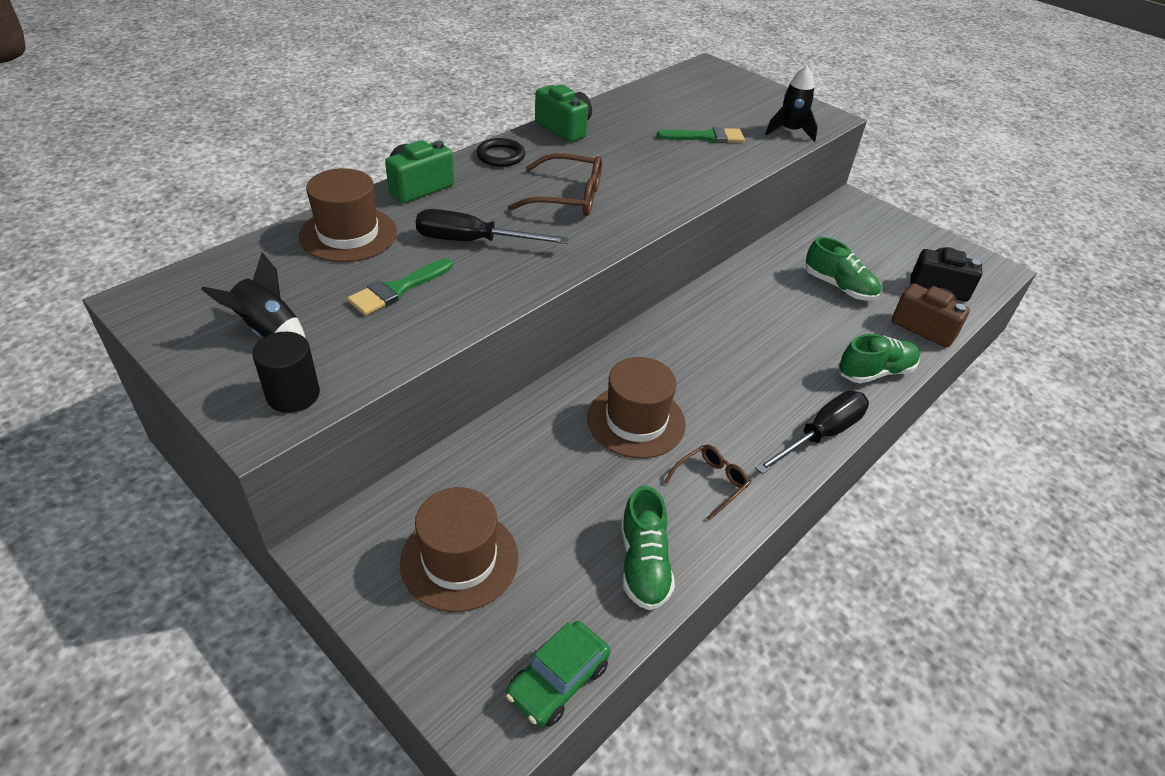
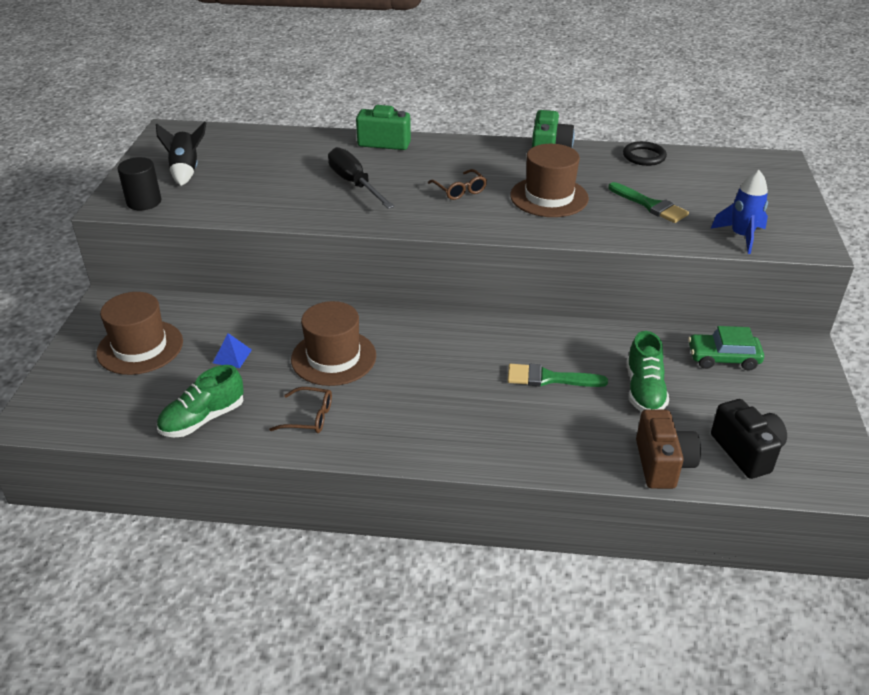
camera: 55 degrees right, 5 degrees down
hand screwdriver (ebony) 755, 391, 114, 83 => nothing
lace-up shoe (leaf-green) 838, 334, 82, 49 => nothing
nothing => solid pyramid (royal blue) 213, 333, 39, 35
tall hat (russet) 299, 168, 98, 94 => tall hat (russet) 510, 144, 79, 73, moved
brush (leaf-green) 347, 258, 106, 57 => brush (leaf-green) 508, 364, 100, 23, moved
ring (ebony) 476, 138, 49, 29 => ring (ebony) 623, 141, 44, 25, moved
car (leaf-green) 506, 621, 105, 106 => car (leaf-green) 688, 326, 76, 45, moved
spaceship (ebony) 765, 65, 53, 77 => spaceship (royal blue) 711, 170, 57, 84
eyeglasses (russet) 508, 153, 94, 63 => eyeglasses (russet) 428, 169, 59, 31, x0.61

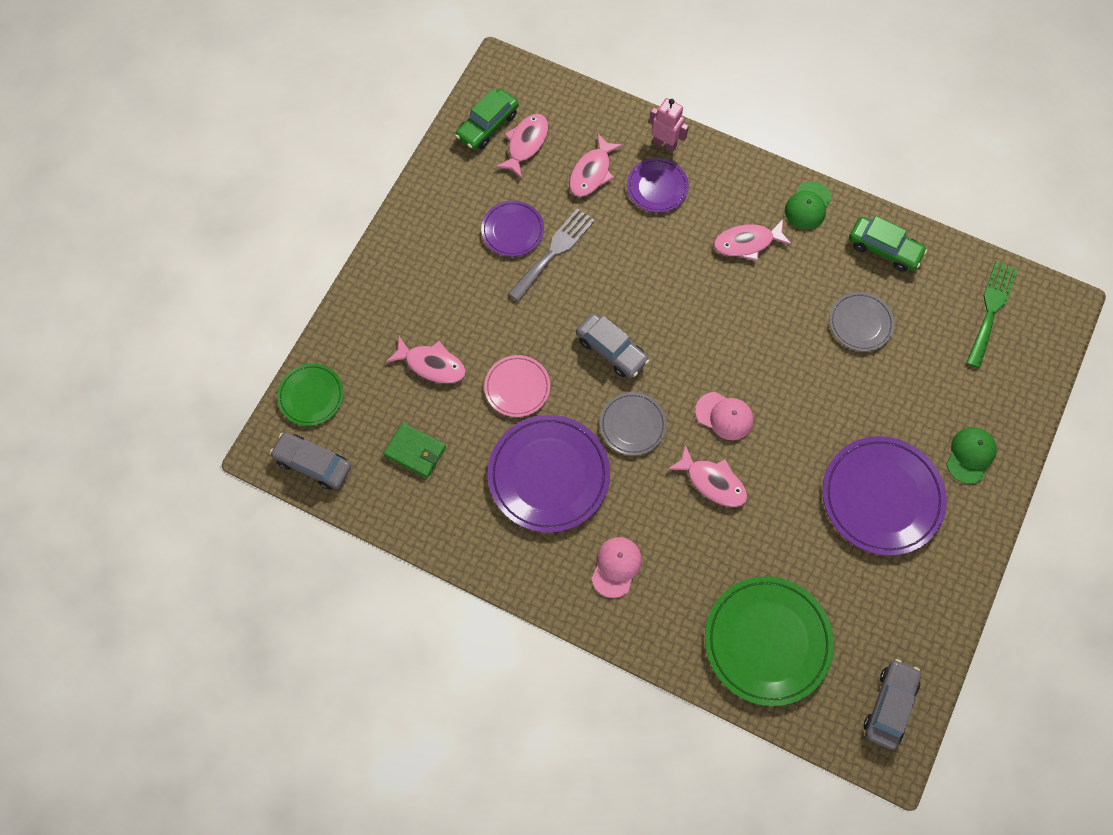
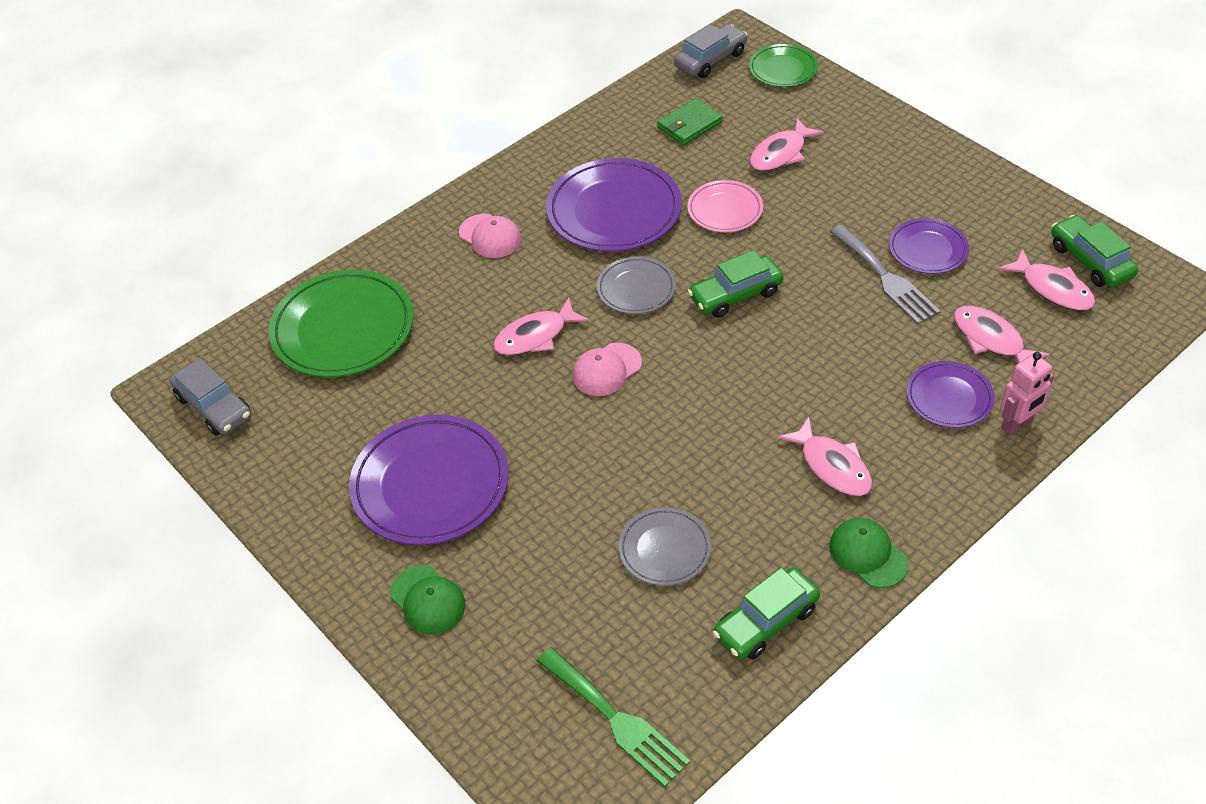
camera: 115 degrees right, 20 degrees down
car (grey) 576, 313, 73, 65 => car (leaf-green) 688, 250, 95, 68
toy fish (pink) 714, 219, 78, 42 => toy fish (pink) 778, 417, 94, 79, 135 degrees clockwise

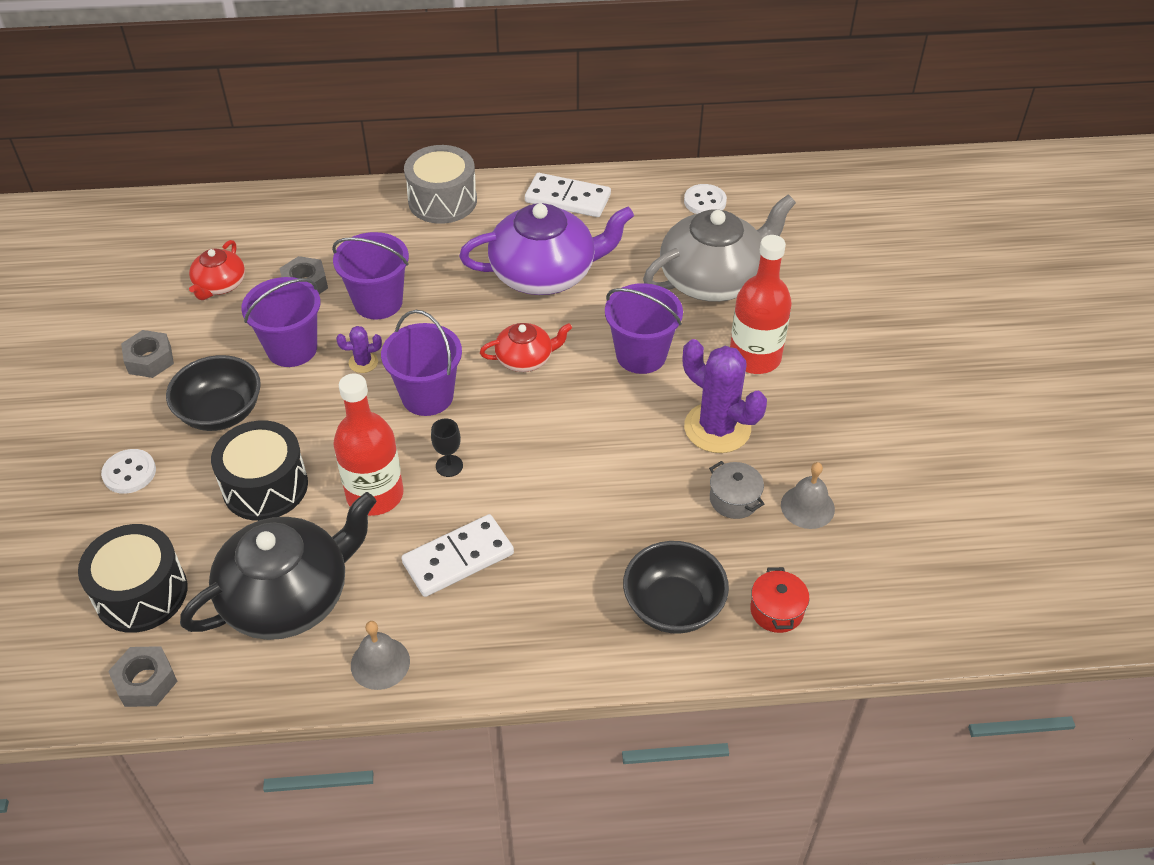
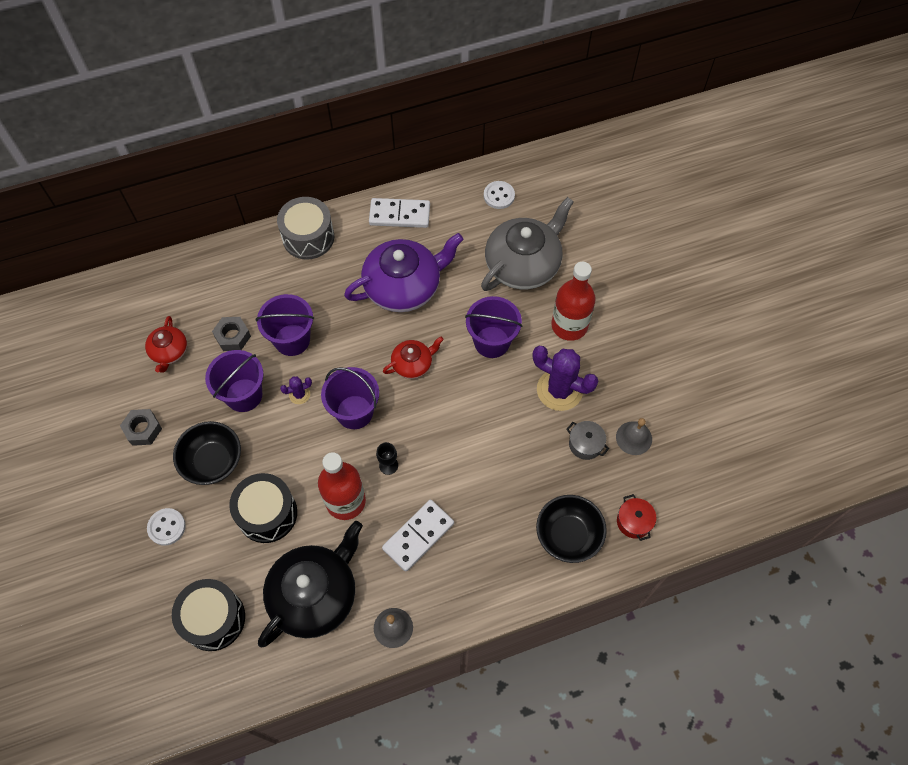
camera: 15 degrees left, 15 degrees up
hex nut (grey) 108, 646, 70, 61 => nothing

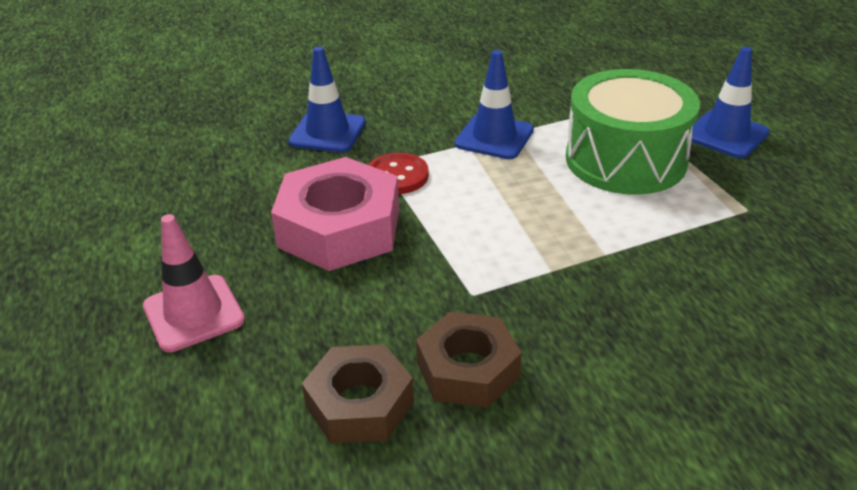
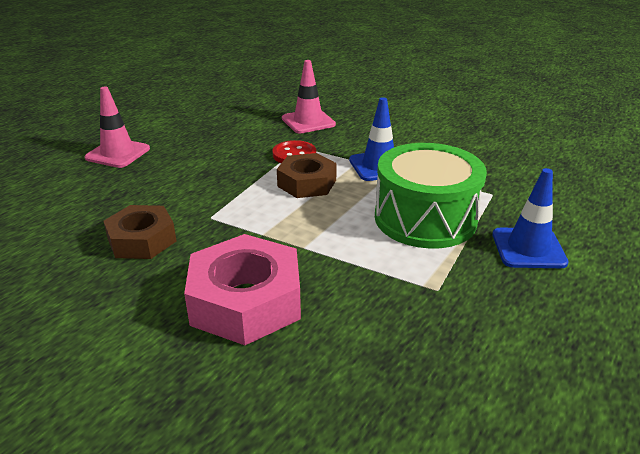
camera: 50 degrees right, 5 degrees down
hex nut (pink) 271, 157, 128, 114 => hex nut (pink) 184, 234, 117, 111, moved
hex nut (russet) 302, 344, 112, 100 => hex nut (russet) 277, 153, 60, 45, moved
road cone (royal blue) 288, 46, 78, 106 => road cone (pink) 282, 60, 54, 73

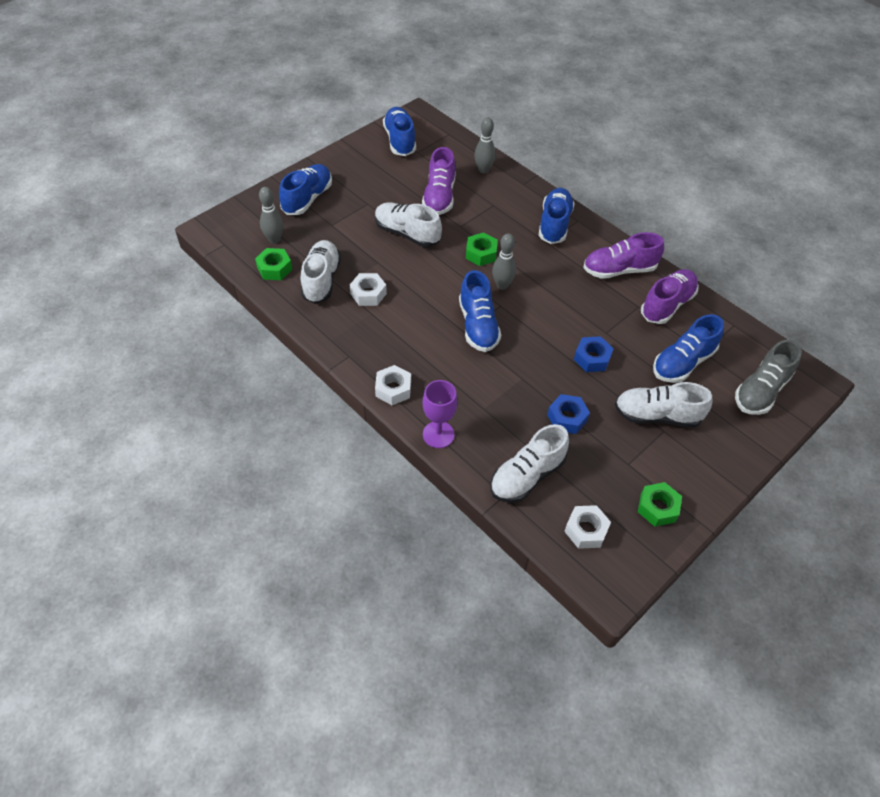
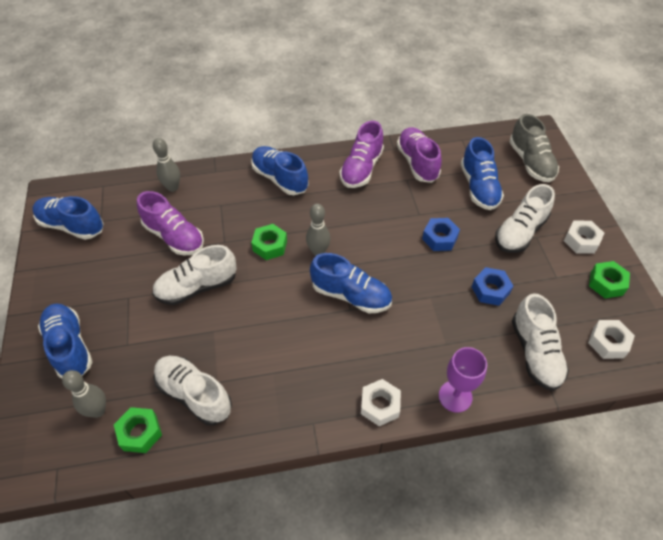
camera: 55 degrees left, 0 degrees up
hex nut (pure white) 350, 273, 37, 33 => hex nut (pure white) 564, 221, 40, 33, moved

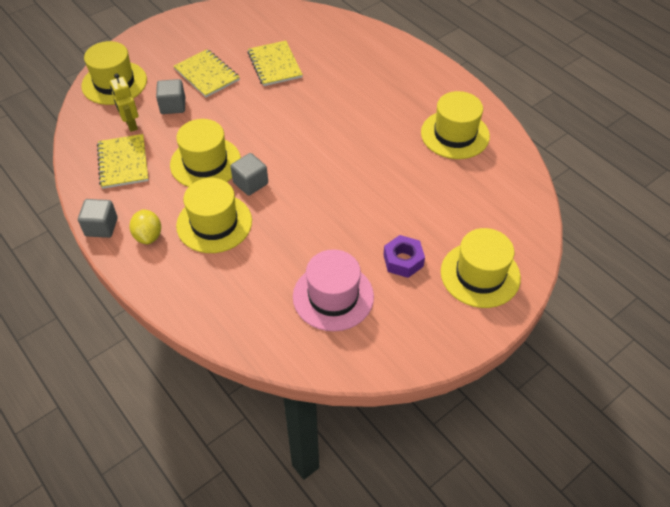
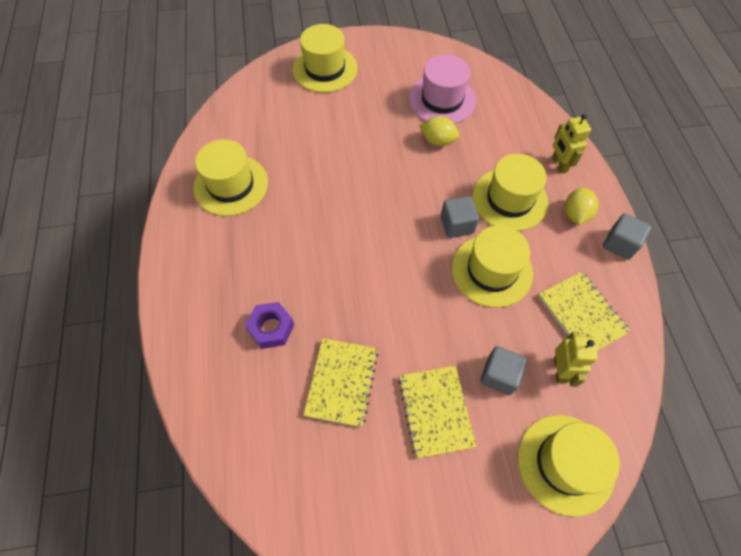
camera: 150 degrees left, 10 degrees up
nothing => lemon (yellow) 419, 116, 40, 30
nothing => robot (yellow) 552, 114, 39, 59
hex nut (violet) 384, 235, 41, 43 => hex nut (violet) 245, 302, 49, 47, moved
exercise book (yellow) 97, 134, 52, 55 => exercise book (yellow) 539, 271, 92, 80, 45 degrees counterclockwise

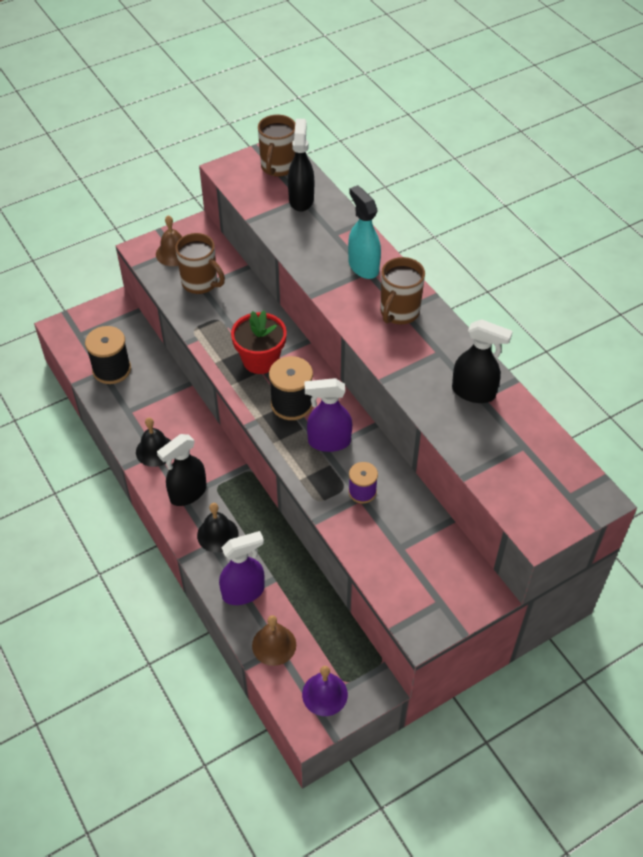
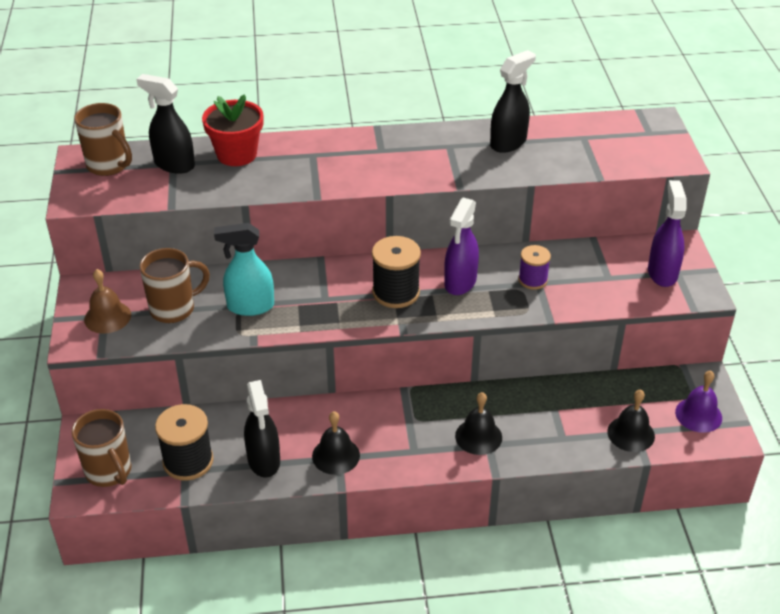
camera: 65 degrees left, 10 degrees down
spray cleaner (ebony) 157, 434, 50, 72 => spray cleaner (ebony) 244, 380, 36, 98, moved
spray cleaner (violet) 219, 531, 46, 74 => spray cleaner (violet) 648, 180, 39, 107, moved
potted plant (crimson) 231, 311, 56, 63 => potted plant (crimson) 202, 94, 62, 72, moved
spray cleaner (turquoise) 348, 185, 33, 94 => spray cleaner (turquoise) 214, 223, 60, 93, moved
tea mug (russet) 380, 257, 45, 67 => tea mug (russet) 71, 409, 61, 78, moved
hand bell (russet) 252, 615, 44, 51 => hand bell (ebony) 607, 389, 48, 63

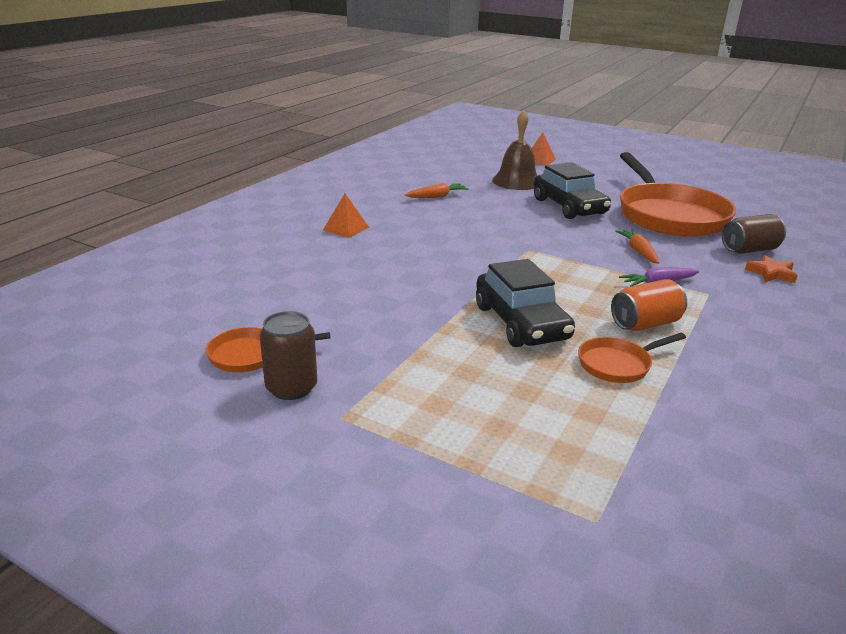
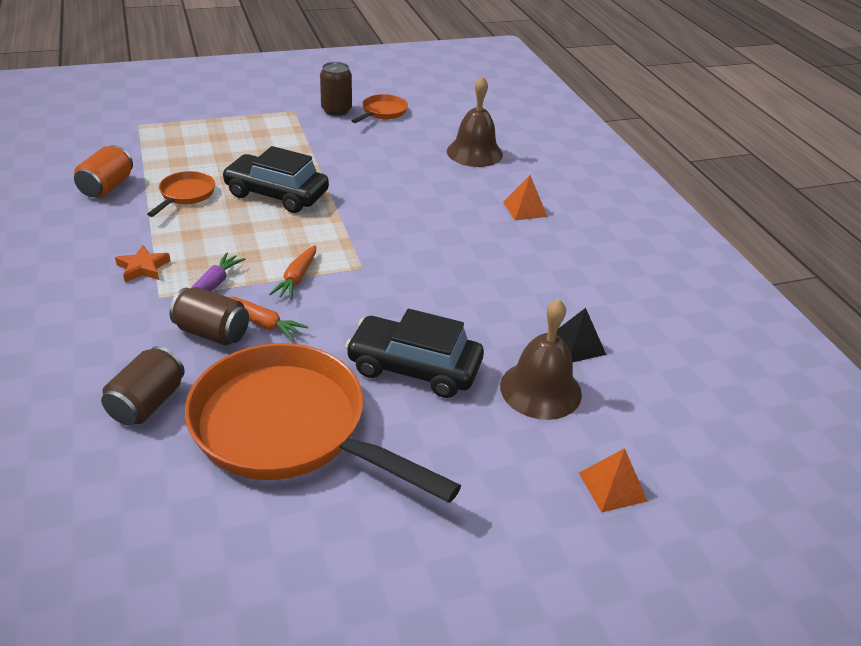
camera: 130 degrees right, 10 degrees up
nothing => can (russet) 169, 287, 80, 58
nothing => hand bell (russet) 447, 76, 56, 91
nothing => solid pyramid (ebony) 556, 308, 50, 55
root vegetable (orange-coloured) 405, 183, 64, 15 => root vegetable (orange-coloured) 269, 245, 47, 55, moved
can (orange-coloured) 611, 279, 76, 52 => can (orange-coloured) 74, 145, 59, 53, moved
five-pointed star (orange-coloured) 745, 255, 53, 28 => five-pointed star (orange-coloured) 115, 245, 55, 37, moved

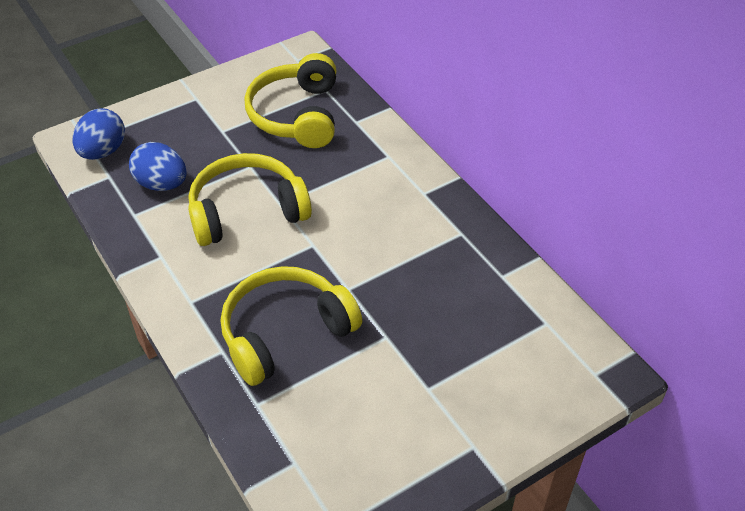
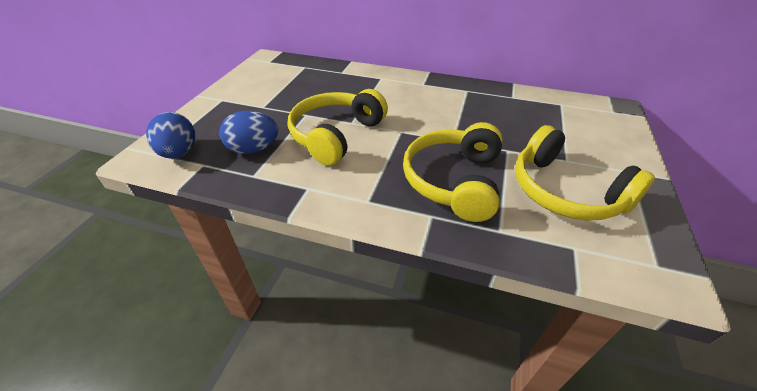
camera: 40 degrees left, 5 degrees down
headset (yellow) 245, 53, 91, 95 => headset (yellow) 515, 125, 140, 96, moved

